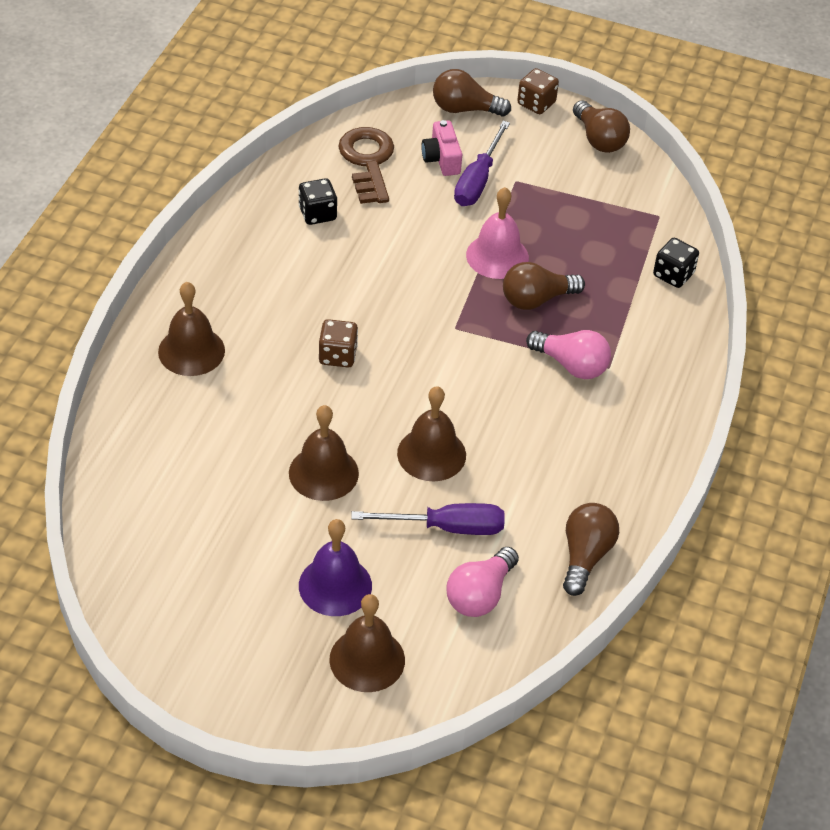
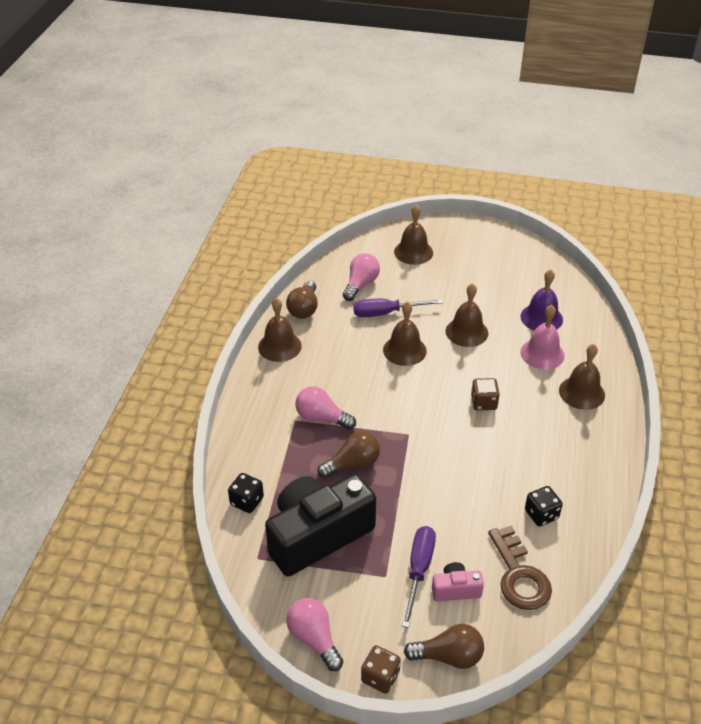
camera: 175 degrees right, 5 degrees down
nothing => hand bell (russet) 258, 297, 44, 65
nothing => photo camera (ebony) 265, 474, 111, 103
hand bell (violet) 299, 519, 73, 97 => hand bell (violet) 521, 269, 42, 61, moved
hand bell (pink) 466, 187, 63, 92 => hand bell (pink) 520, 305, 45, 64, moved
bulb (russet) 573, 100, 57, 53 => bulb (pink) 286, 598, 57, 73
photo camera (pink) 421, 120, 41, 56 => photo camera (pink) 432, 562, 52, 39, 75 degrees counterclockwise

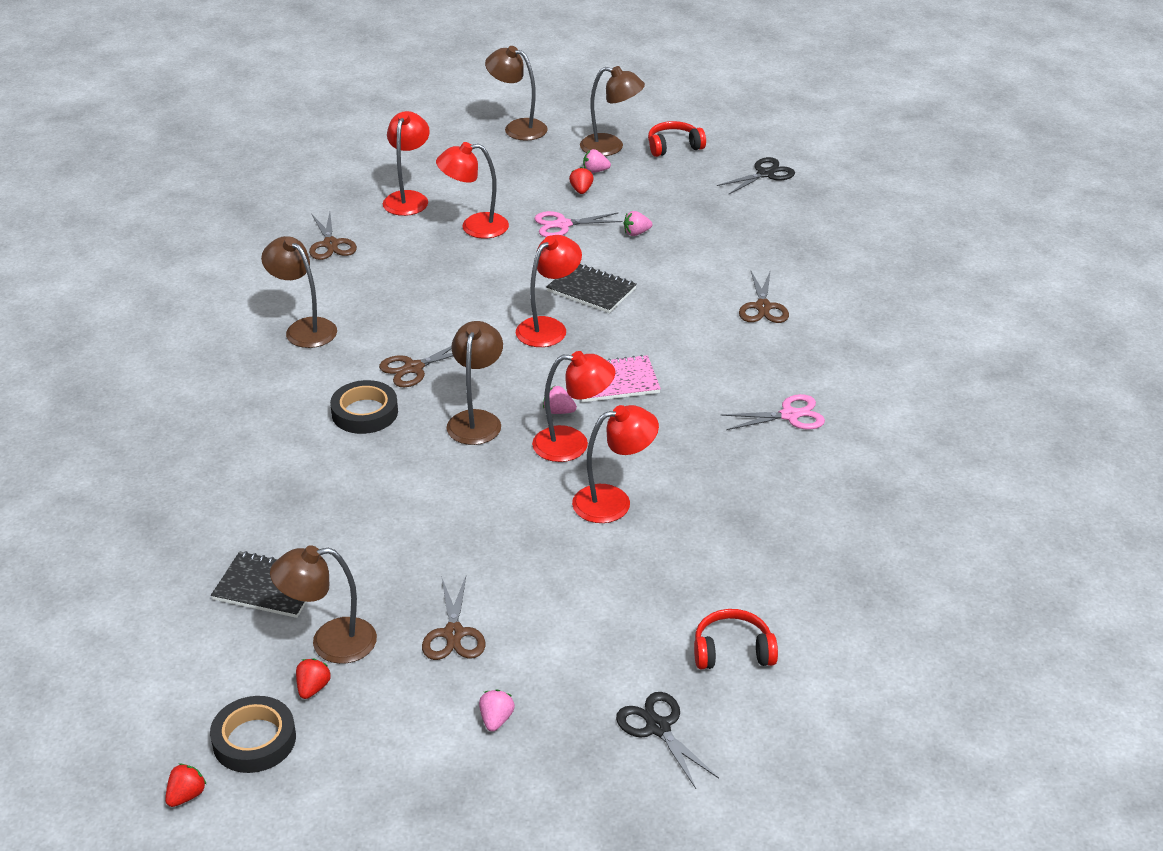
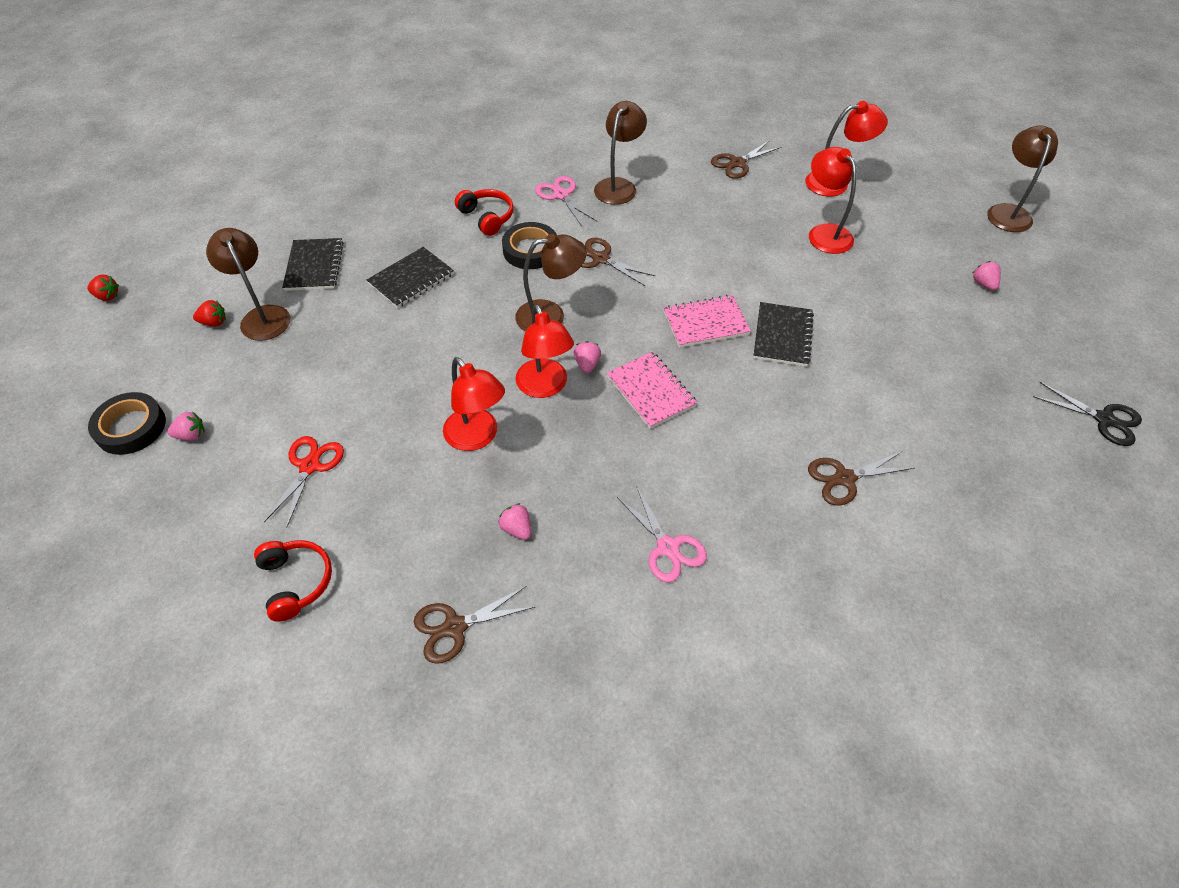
camera: 70 degrees right, 15 degrees up
strawberry (crimson) 569, 167, 25, 27 => nothing
desk lamp (russet) 580, 66, 65, 90 => nothing
scissors (ebony) 616, 692, 103, 97 => nothing
nothing => scissors (crimson) 264, 436, 80, 92
nothing => exercise book (ebony) 367, 247, 87, 61
roll of tape (ebony) 210, 696, 86, 77 => roll of tape (ebony) 88, 392, 78, 63, moved
scissors (russet) 422, 576, 63, 84 => scissors (russet) 414, 586, 121, 78, moved
scissors (pink) 534, 211, 89, 26 => scissors (pink) 535, 176, 62, 50, moved
strawberry (pink) 623, 211, 29, 25 => strawberry (pink) 498, 503, 33, 37, moved
headset (crimson) 648, 121, 58, 36 => headset (crimson) 455, 189, 59, 47, moved
desk lamp (crimson) 516, 235, 66, 112 => exercise book (pink) 664, 295, 87, 53

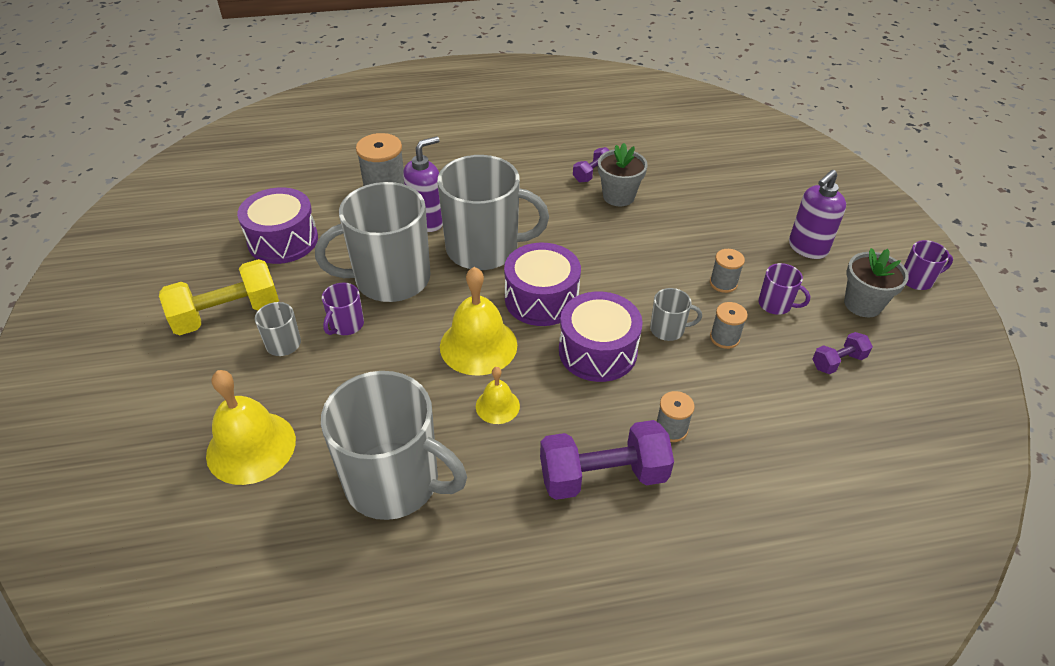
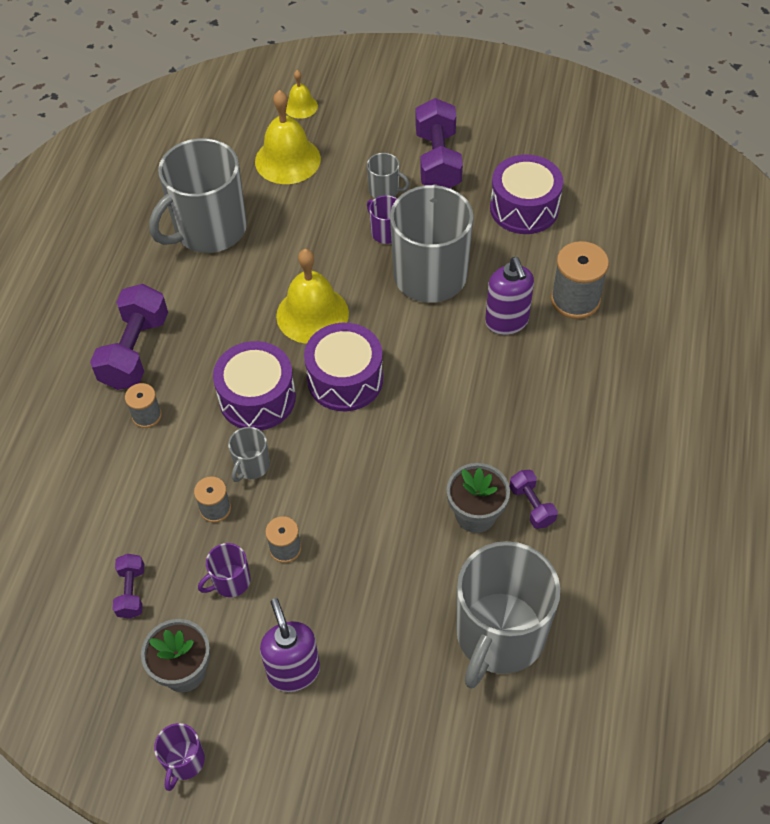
camera: 115 degrees right, 10 degrees up
tea mug (grey) 437, 155, 112, 115 => tea mug (grey) 456, 541, 105, 148, moved
hand bell (yellow) 476, 367, 44, 57 => hand bell (yellow) 286, 70, 32, 49, moved
dumbbell (yellow) 159, 259, 120, 76 => dumbbell (violet) 416, 98, 47, 90

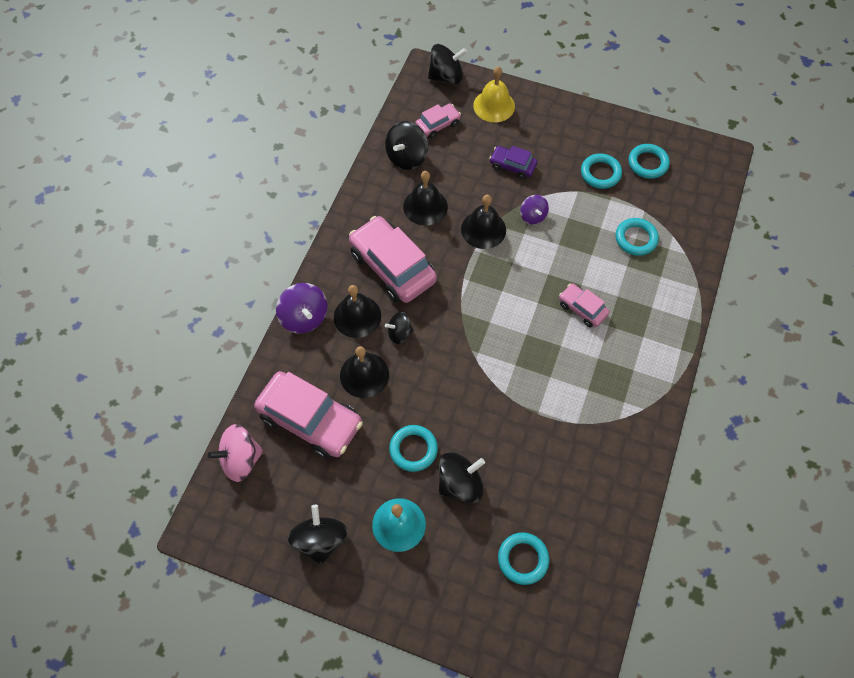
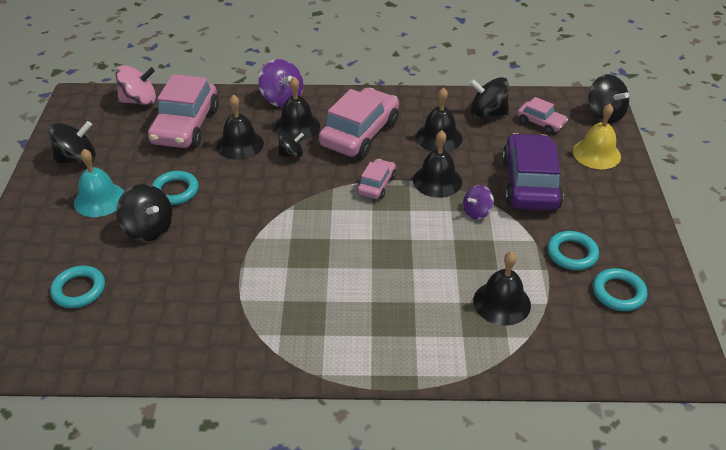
camera: 70 degrees right, 20 degrees down
car (pink) 559, 284, 50, 43 => car (pink) 357, 159, 39, 40, moved
ring (turquoise) 615, 218, 44, 38 => hand bell (ebony) 473, 252, 58, 74
whirligig (pink) 208, 424, 56, 58 => whirligig (pink) 115, 65, 41, 40, 120 degrees clockwise
whirligig (violet) 276, 283, 52, 51 => whirligig (violet) 258, 59, 46, 48, 75 degrees counterclockwise
whirligig (ebony) 385, 312, 28, 32 => whirligig (ebony) 278, 132, 26, 26, 105 degrees clockwise
car (violet) 489, 146, 48, 33 => car (violet) 502, 133, 62, 77, x1.96

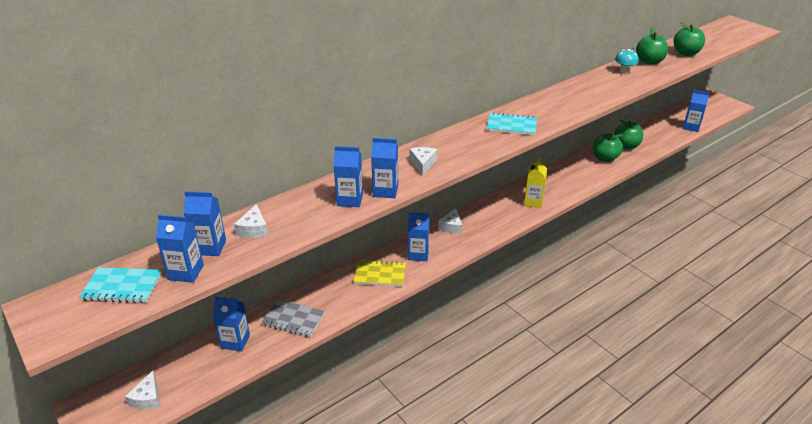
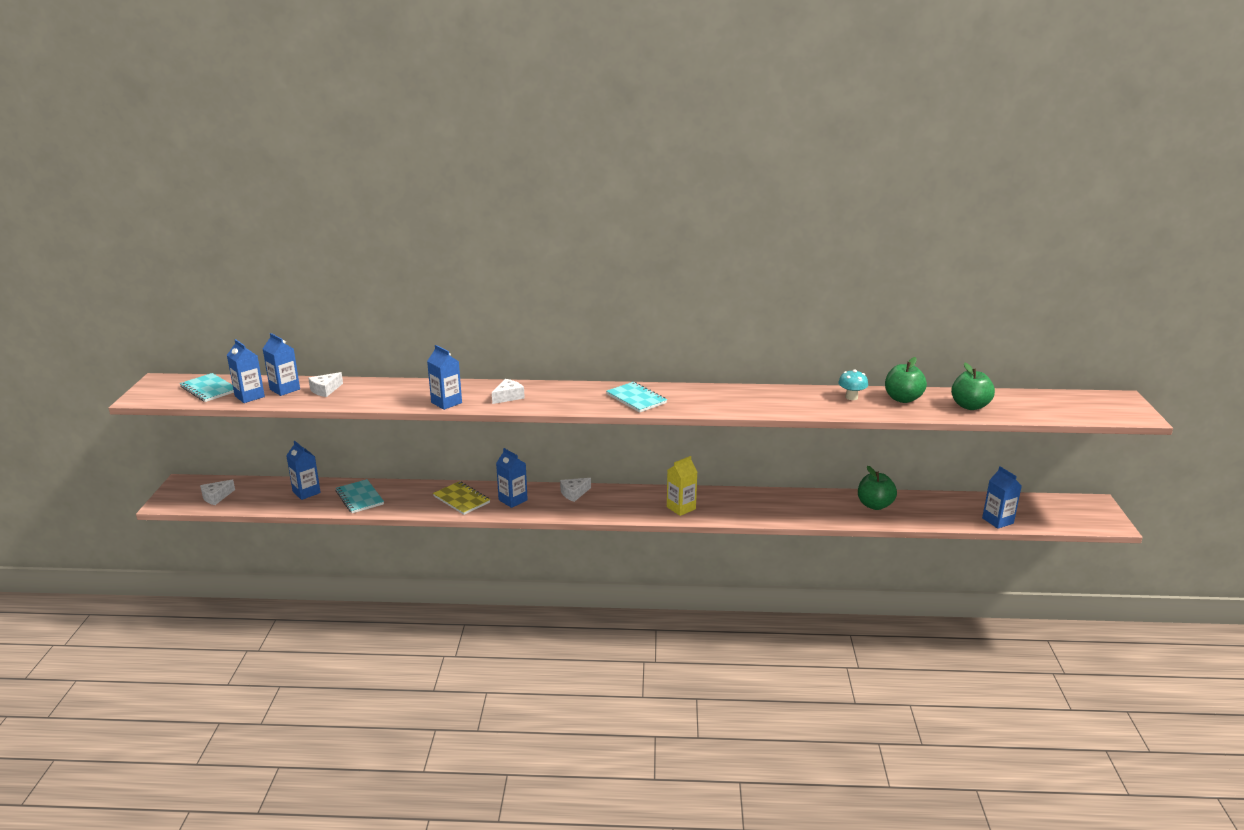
camera: 40 degrees right, 10 degrees down
carton (royal blue) 334, 146, 29, 61 => nothing
toy apple (leaf-green) 593, 133, 30, 29 => nothing
exercise book (grey) 261, 299, 64, 38 => exercise book (turquoise) 336, 479, 48, 34

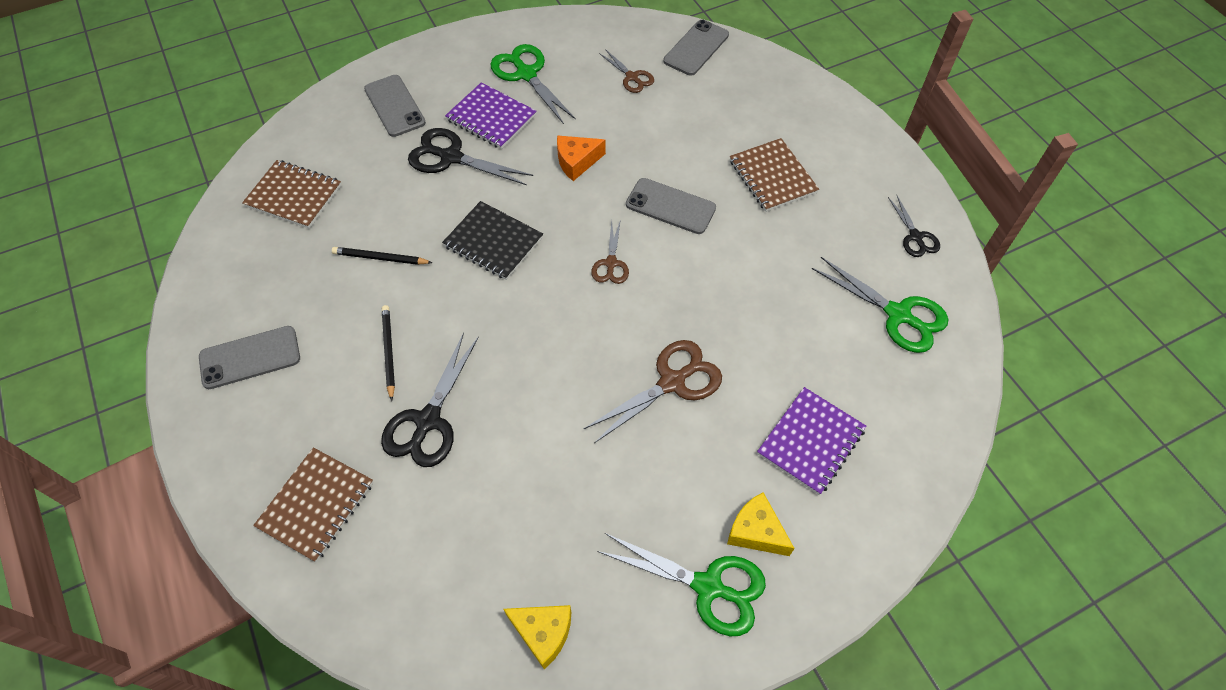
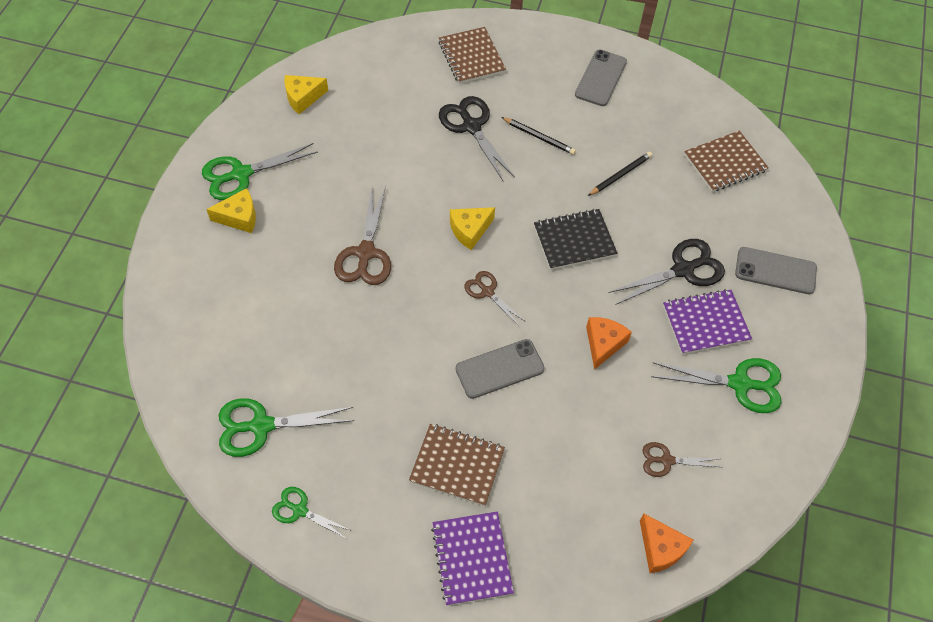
camera: 130 degrees right, 0 degrees up
nothing => piece of cheese (yellow) 450, 207, 45, 43
exercise book (violet) 757, 387, 109, 108 => exercise book (violet) 431, 512, 83, 94, moved
smartphone (grey) 663, 20, 66, 56 => piece of cheese (orange-coloured) 640, 514, 53, 59
scissors (ebony) 888, 196, 52, 61 => scissors (leaf-green) 272, 487, 80, 52

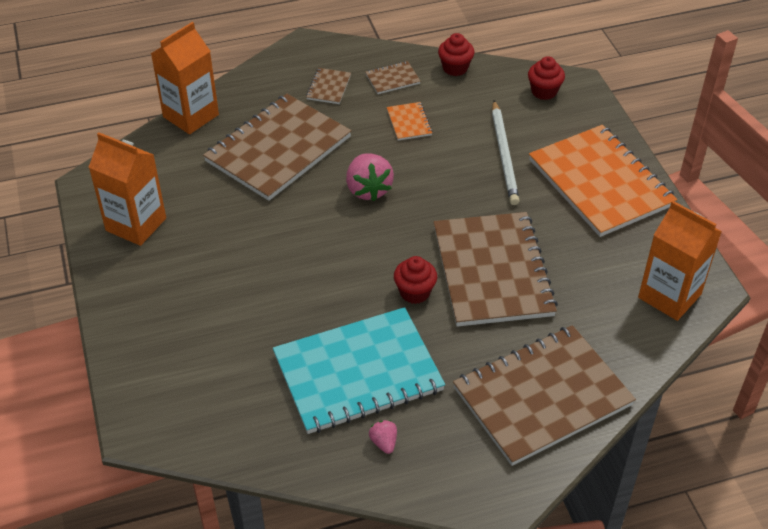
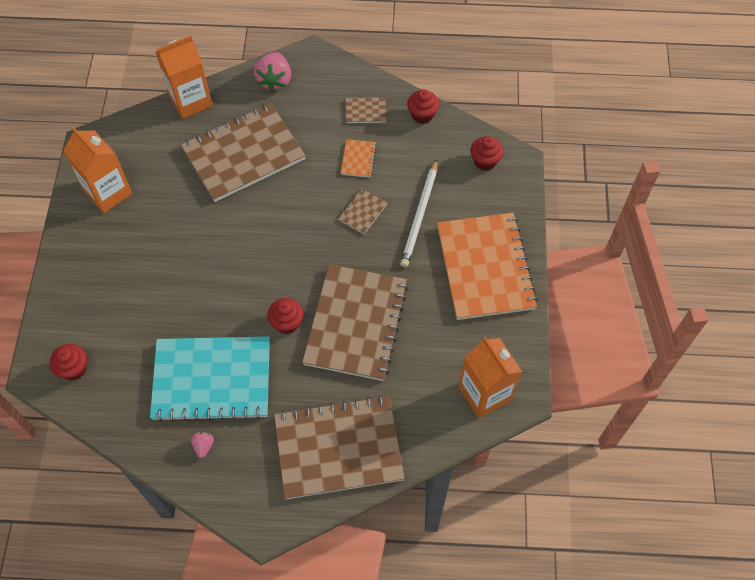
camera: 20 degrees right, 15 degrees up
nothing => cupcake (crimson) 50, 344, 37, 36
exercise book (russet) 306, 68, 45, 36 => exercise book (russet) 338, 188, 49, 46, moved
strawberry (pink) 346, 153, 48, 48 => strawberry (pink) 254, 52, 37, 40, moved

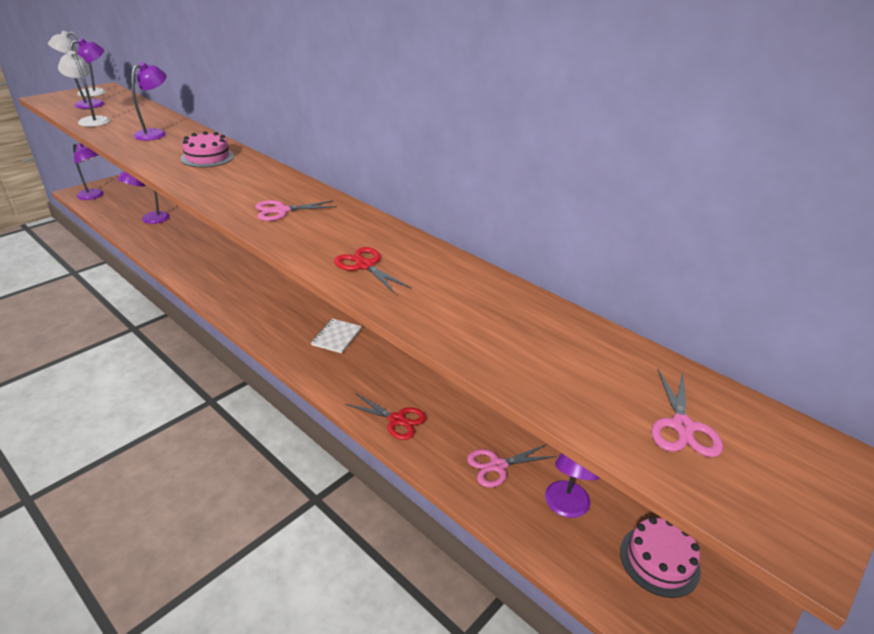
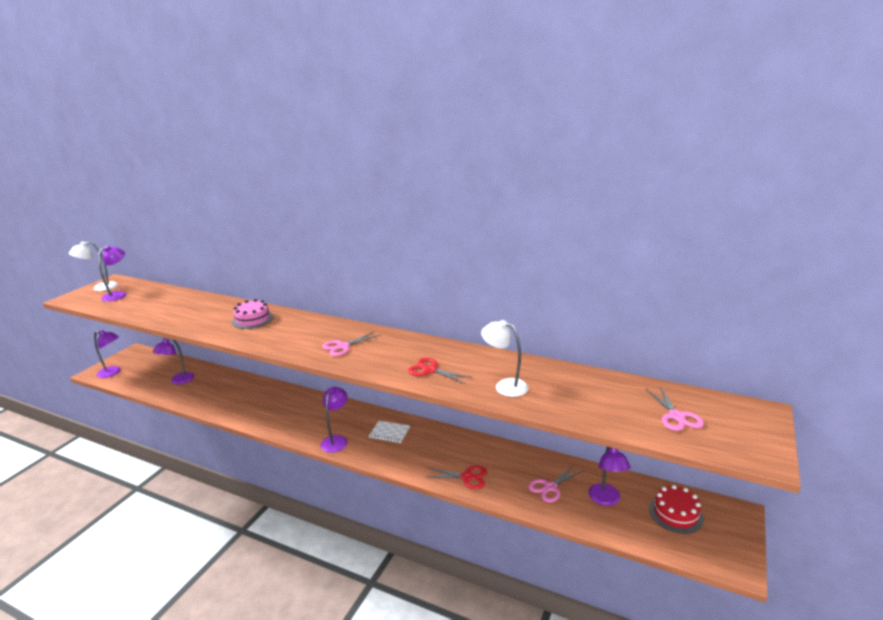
camera: 15 degrees left, 10 degrees down
desk lamp (pure white) 58, 51, 52, 76 => desk lamp (pure white) 481, 320, 47, 77, moved
desk lamp (violet) 131, 62, 35, 79 => desk lamp (violet) 321, 387, 27, 66, moved
cake (pink) 620, 517, 81, 81 => cake (crimson) 649, 485, 55, 49
exercise book (pure white) 311, 319, 51, 34 => exercise book (pure white) 369, 421, 41, 22, 75 degrees counterclockwise

